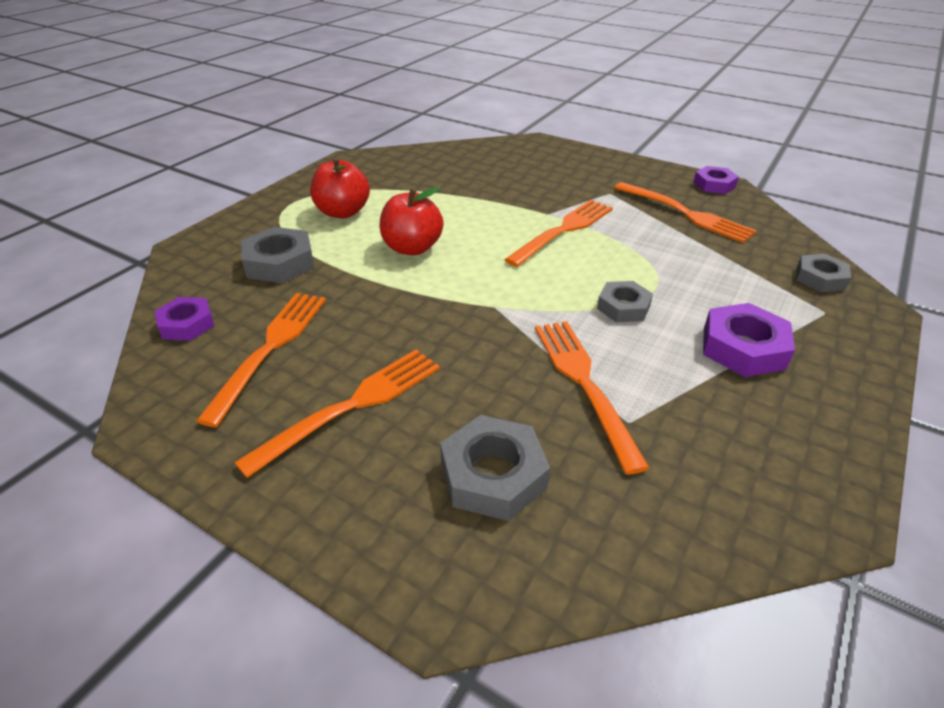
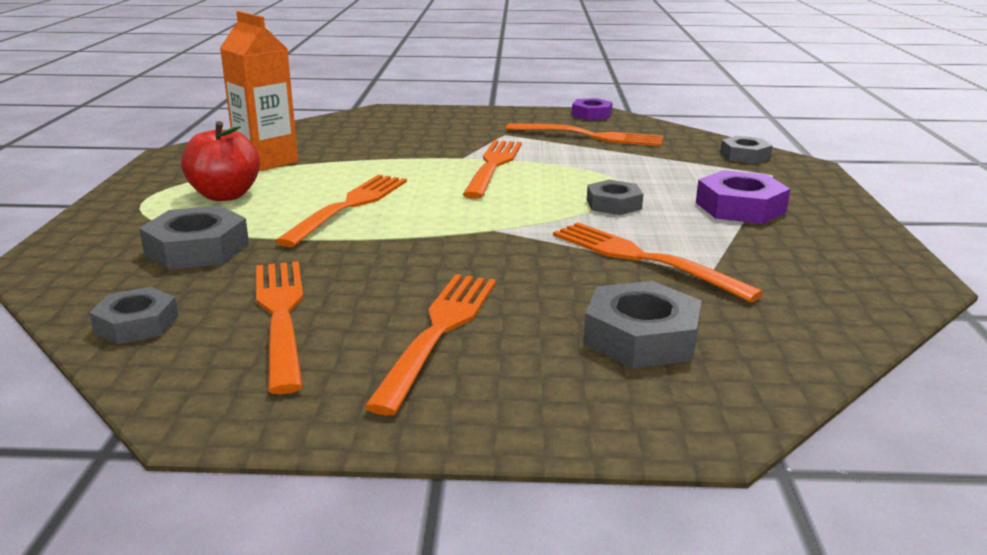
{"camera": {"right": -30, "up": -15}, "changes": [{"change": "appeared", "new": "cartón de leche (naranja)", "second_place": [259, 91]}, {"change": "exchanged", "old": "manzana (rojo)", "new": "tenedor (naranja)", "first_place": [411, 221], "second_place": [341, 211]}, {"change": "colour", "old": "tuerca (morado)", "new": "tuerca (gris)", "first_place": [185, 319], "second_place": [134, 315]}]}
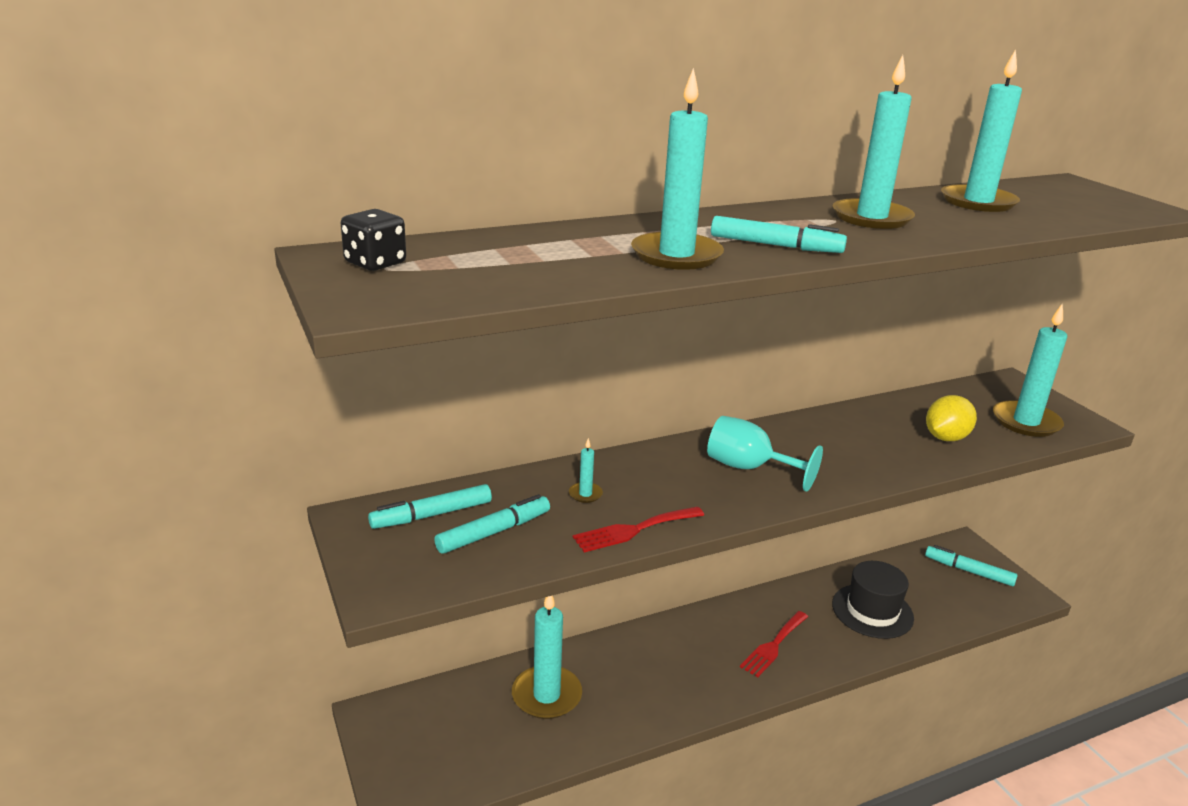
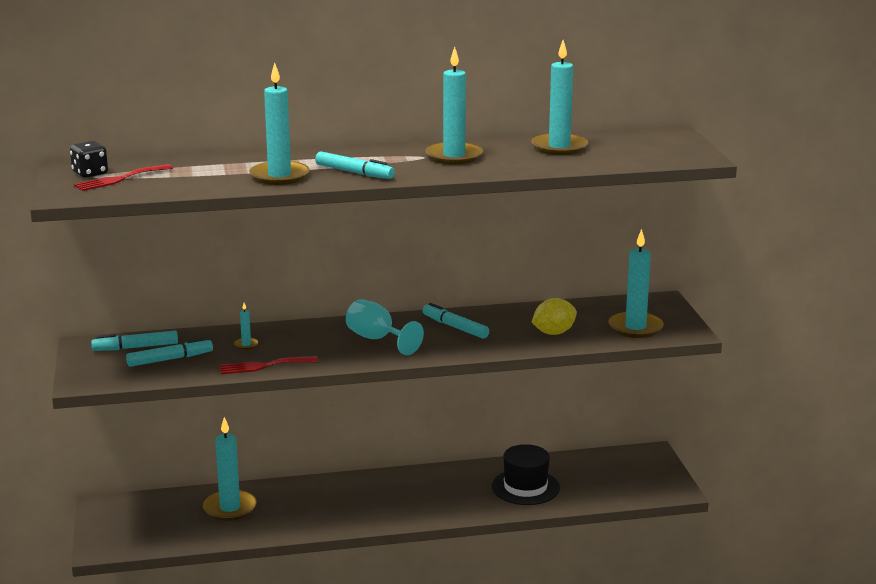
{"camera": {"right": 15, "up": -5}, "changes": [{"change": "relocated", "old": "tenedor (rojo)", "first_place": [774, 644], "second_place": [123, 177]}, {"change": "relocated", "old": "rotulador (turquesa)", "first_place": [971, 565], "second_place": [456, 321]}]}
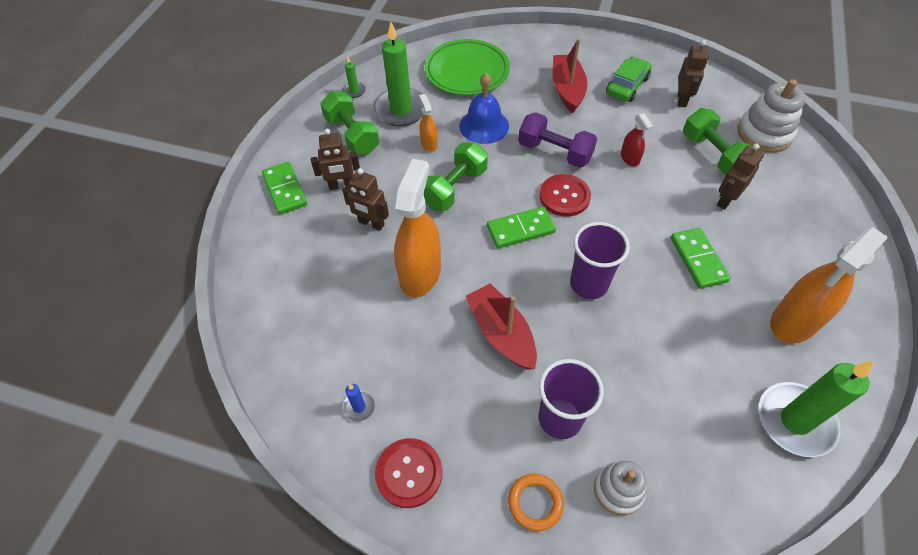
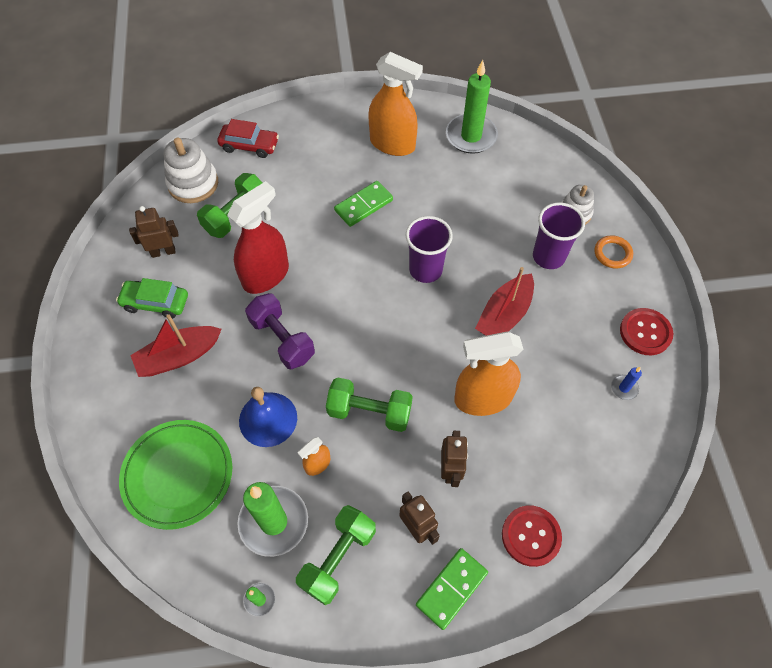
{"camera": {"right": -115, "up": 5}, "changes": [{"change": "missing", "old": "ficha de dominó (verde)", "first_place": [521, 227]}, {"change": "missing", "old": "robot (marrón)", "first_place": [740, 177]}, {"change": "appeared", "new": "coche (rojo)", "second_place": [248, 138]}, {"change": "relocated", "old": "botón (rojo)", "first_place": [565, 195], "second_place": [532, 536]}, {"change": "spun", "old": "mancuerna (morado)", "first_place": [557, 140], "second_place": [280, 331], "degrees": -45}, {"change": "size", "old": "pulverizador (rojo)", "first_place": [637, 140], "second_place": [258, 237], "factor": 2.12}]}
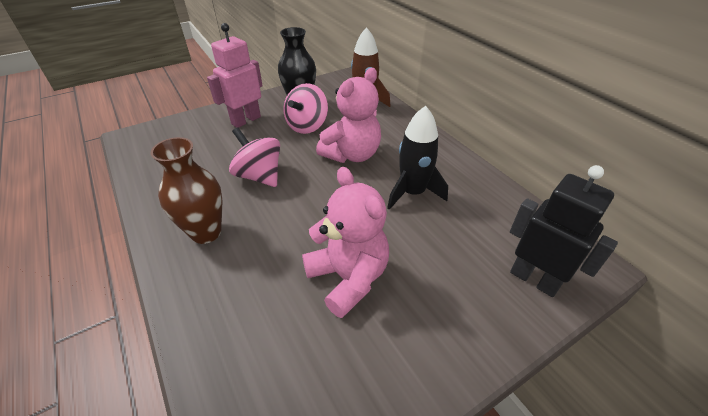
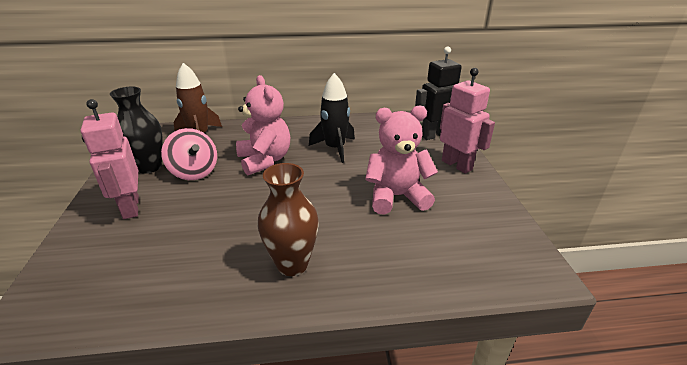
{"camera": {"right": -65, "up": -10}, "changes": [{"change": "missing", "old": "peonza (rosa)", "first_place": [254, 157]}, {"change": "appeared", "new": "robot (rosa)", "second_place": [467, 121]}]}
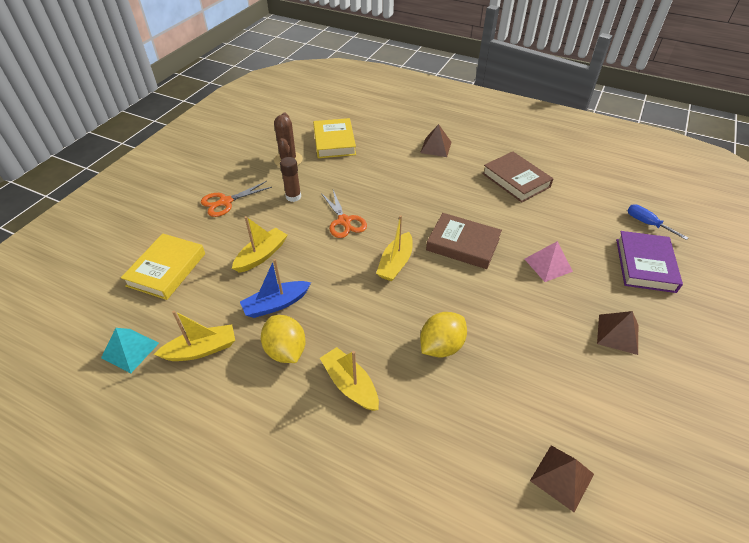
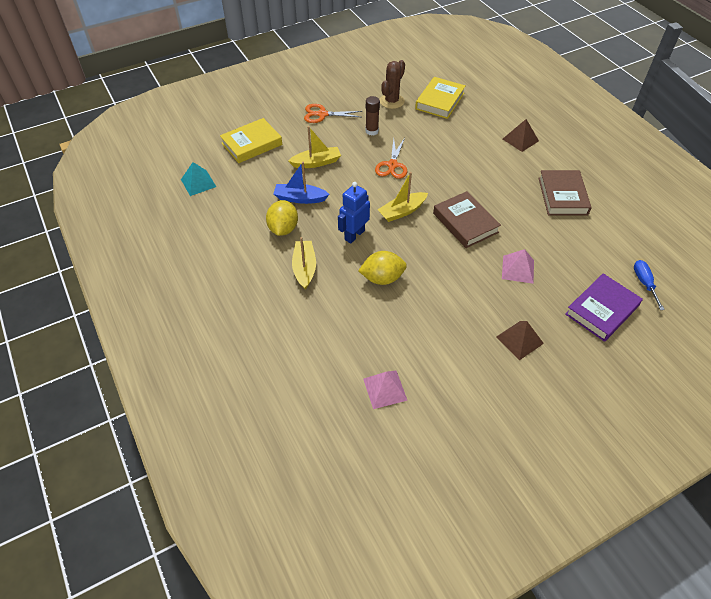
{"camera": {"right": 35, "up": 5}, "changes": [{"change": "missing", "old": "barco (amarillo)", "first_place": [194, 336]}, {"change": "appeared", "new": "robot (azul)", "second_place": [354, 212]}, {"change": "colour", "old": "pirámide (marrón)", "new": "pirámide (rosa)", "first_place": [562, 478], "second_place": [385, 390]}]}
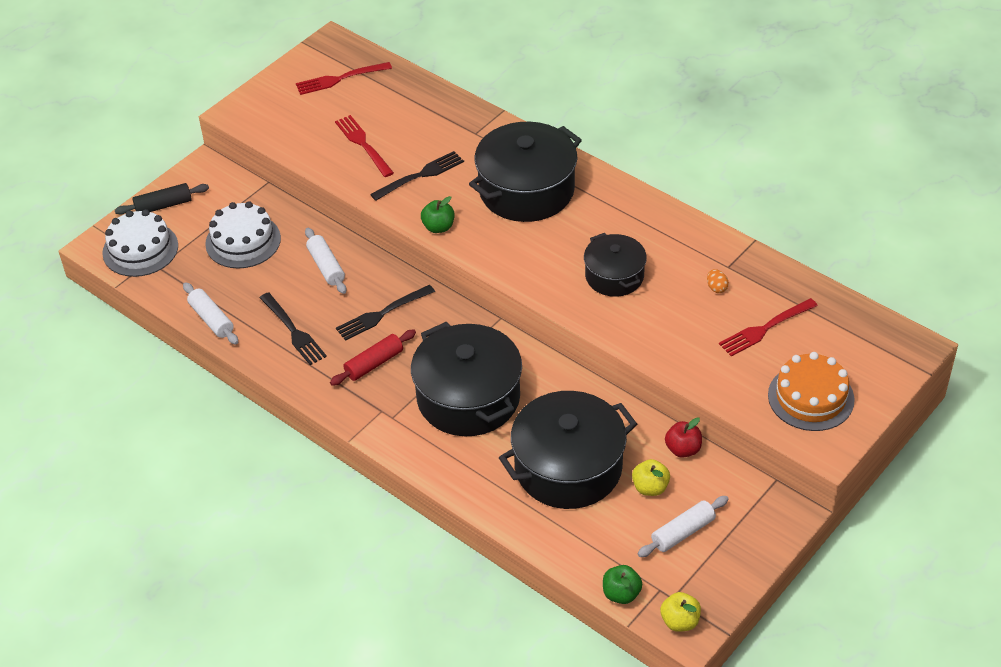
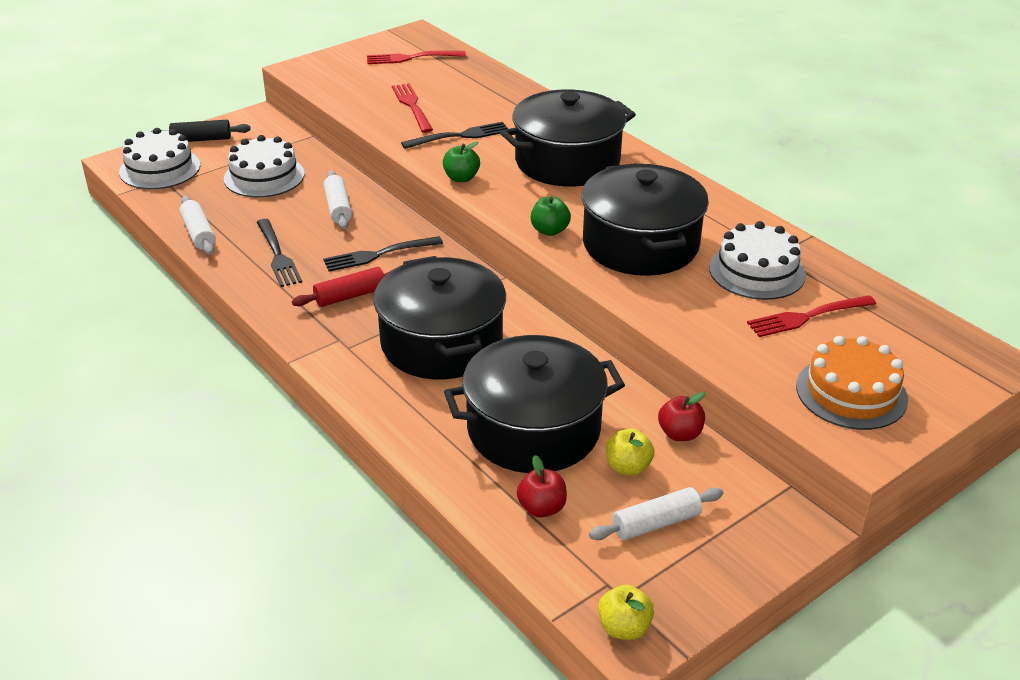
{"camera": {"right": 10, "up": -10}, "changes": [{"change": "appeared", "new": "manzana (rojo)", "second_place": [542, 486]}, {"change": "relocated", "old": "manzana (verde)", "first_place": [622, 584], "second_place": [551, 216]}, {"change": "exchanged", "old": "huevo (naranja)", "new": "tarta (blanco)", "first_place": [718, 281], "second_place": [757, 260]}, {"change": "size", "old": "olla (negro)", "first_place": [615, 265], "second_place": [645, 219], "factor": 1.71}]}
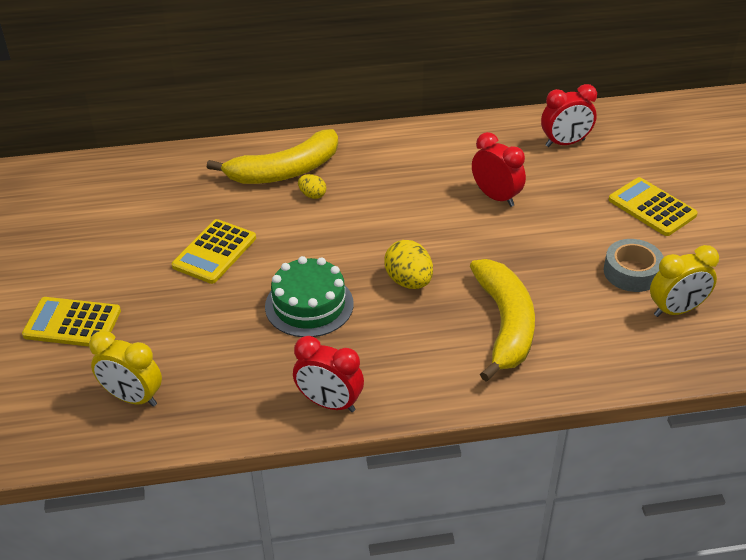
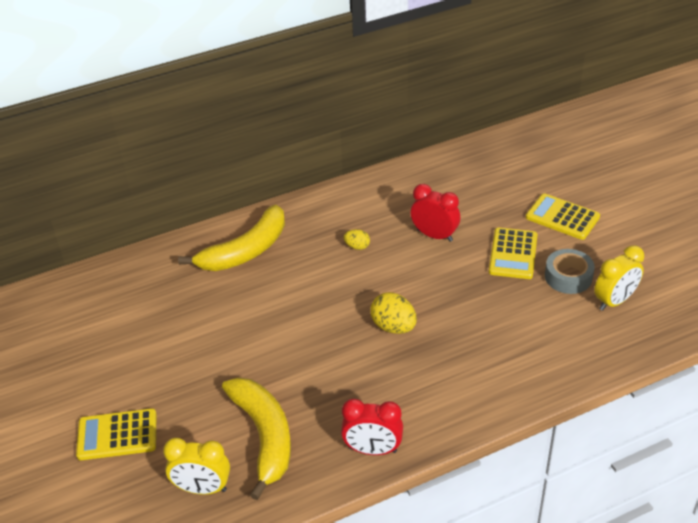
{"camera": {"right": -15, "up": 0}, "changes": [{"change": "missing", "old": "tarta (verde)", "first_place": [309, 296]}, {"change": "missing", "old": "despertador (rojo)", "first_place": [569, 115]}, {"change": "relocated", "old": "calculadora (amarillo)", "first_place": [214, 251], "second_place": [513, 253]}, {"change": "relocated", "old": "huevo (amarillo)", "first_place": [312, 186], "second_place": [357, 239]}, {"change": "relocated", "old": "plátano (amarillo)", "first_place": [502, 320], "second_place": [256, 438]}]}
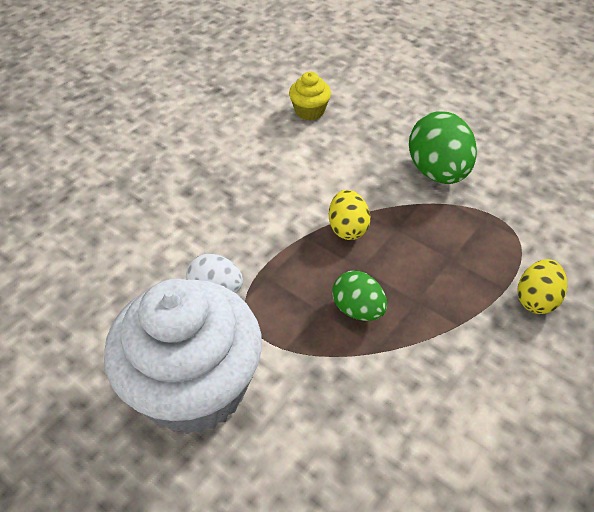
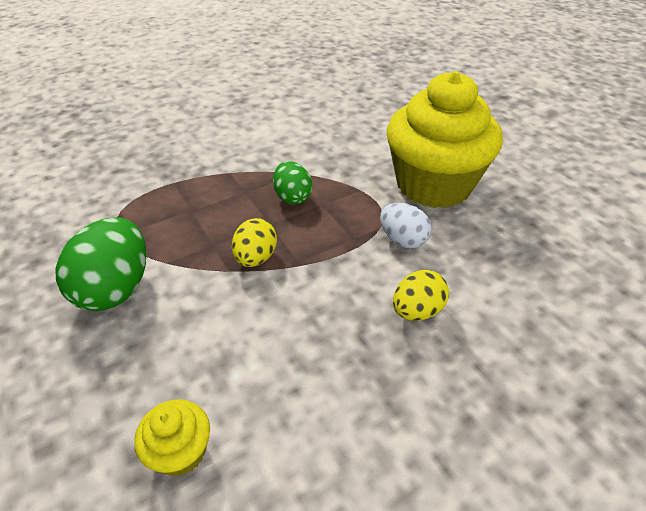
{"camera": {"right": -160, "up": -5}, "changes": [{"change": "relocated", "old": "huevo (amarillo)", "first_place": [542, 286], "second_place": [421, 295]}, {"change": "colour", "old": "magdalena (blanco)", "new": "magdalena (amarillo)", "first_place": [183, 357], "second_place": [445, 139]}]}
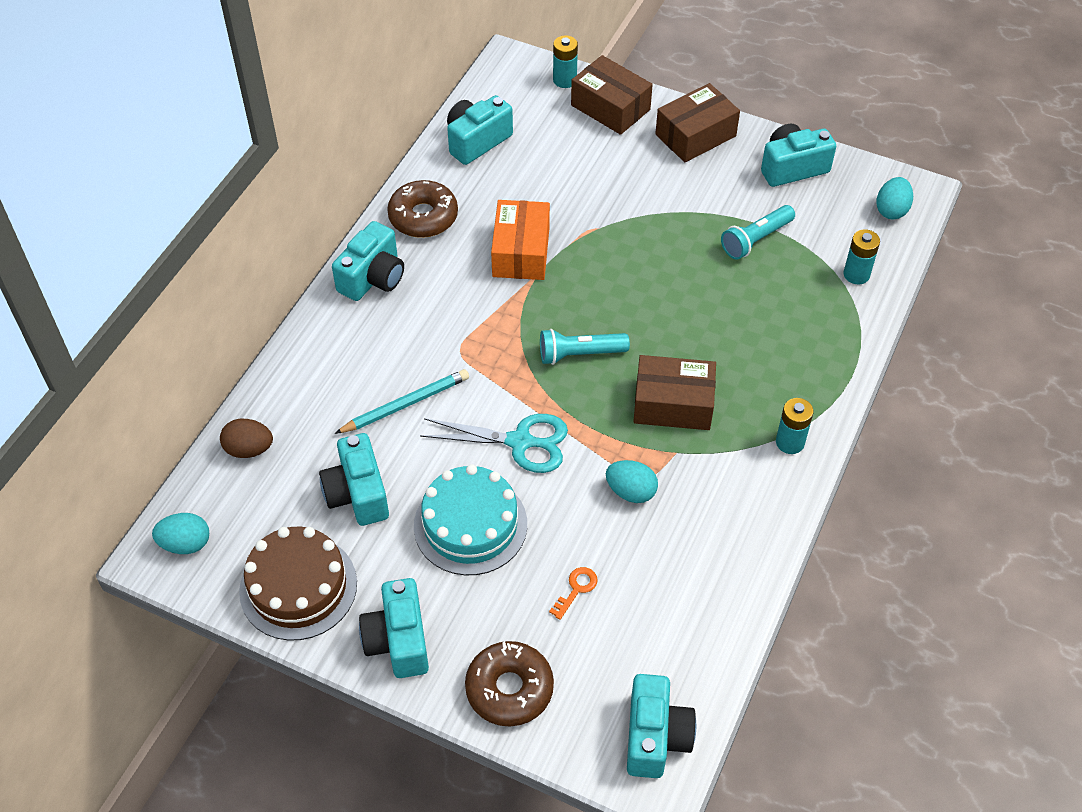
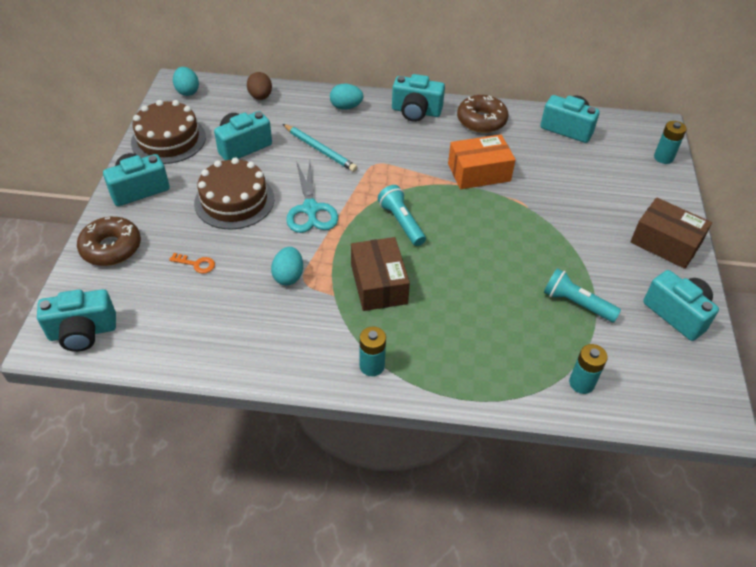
{"camera": {"right": 70, "up": -5}, "changes": [{"change": "missing", "old": "caja (marrón)", "first_place": [612, 95]}, {"change": "relocated", "old": "huevo (turquesa)", "first_place": [894, 198], "second_place": [346, 97]}, {"change": "colour", "old": "tarta (turquesa)", "new": "tarta (marrón)", "first_place": [470, 519], "second_place": [234, 194]}]}
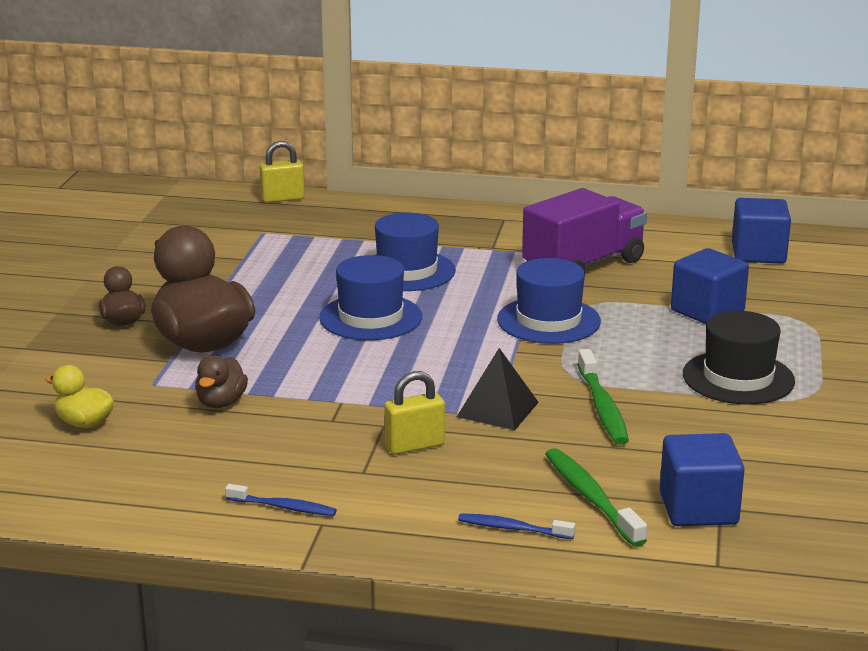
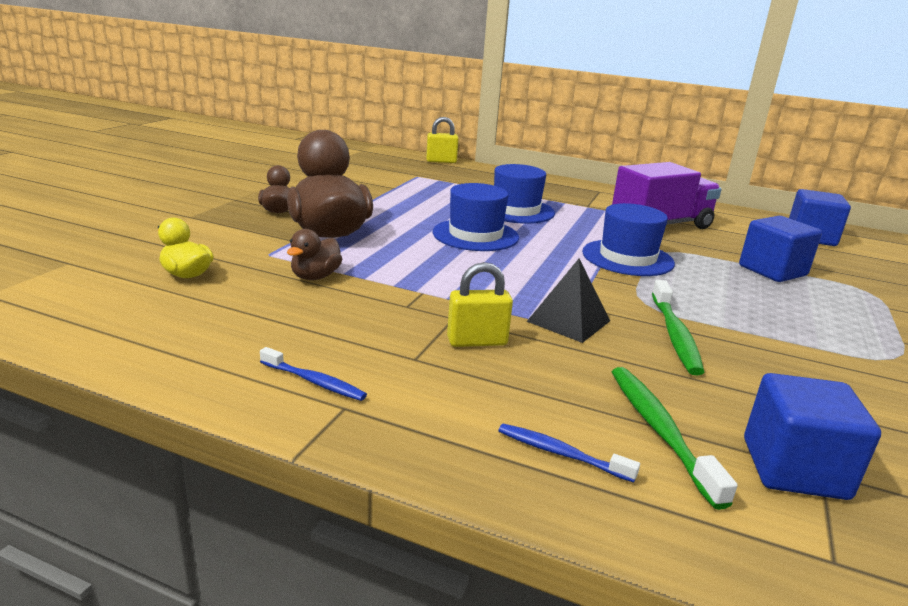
{"camera": {"right": 10, "up": 0}, "changes": [{"change": "missing", "old": "sombrero (negro)", "first_place": [739, 358]}]}
